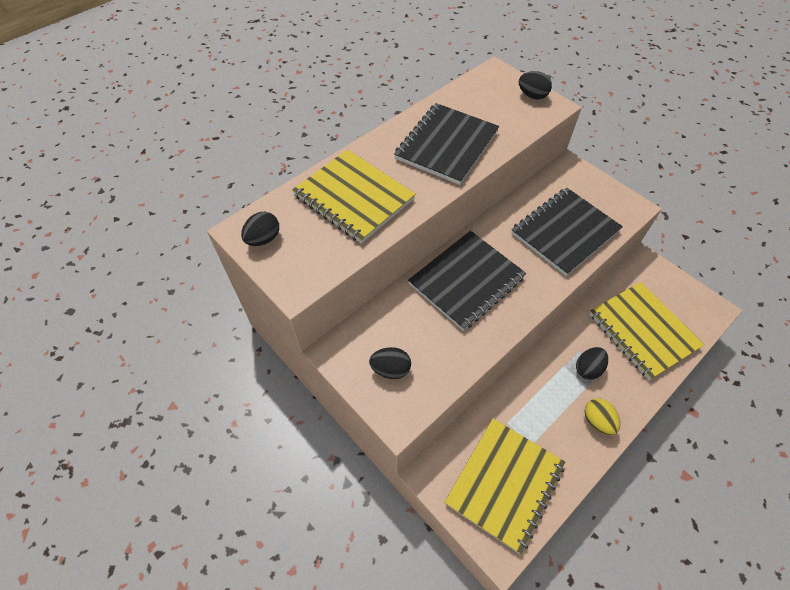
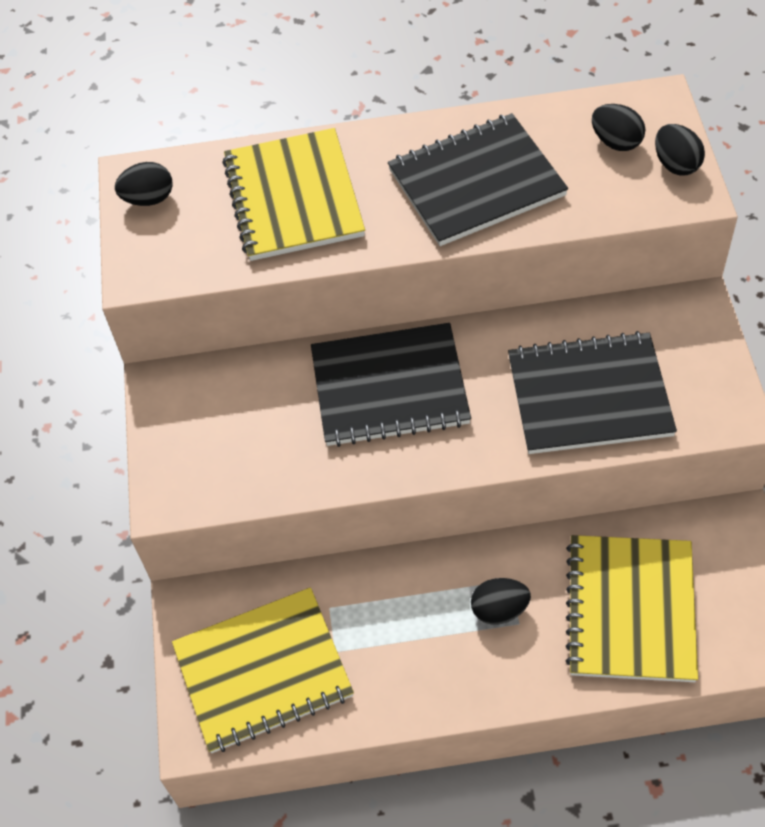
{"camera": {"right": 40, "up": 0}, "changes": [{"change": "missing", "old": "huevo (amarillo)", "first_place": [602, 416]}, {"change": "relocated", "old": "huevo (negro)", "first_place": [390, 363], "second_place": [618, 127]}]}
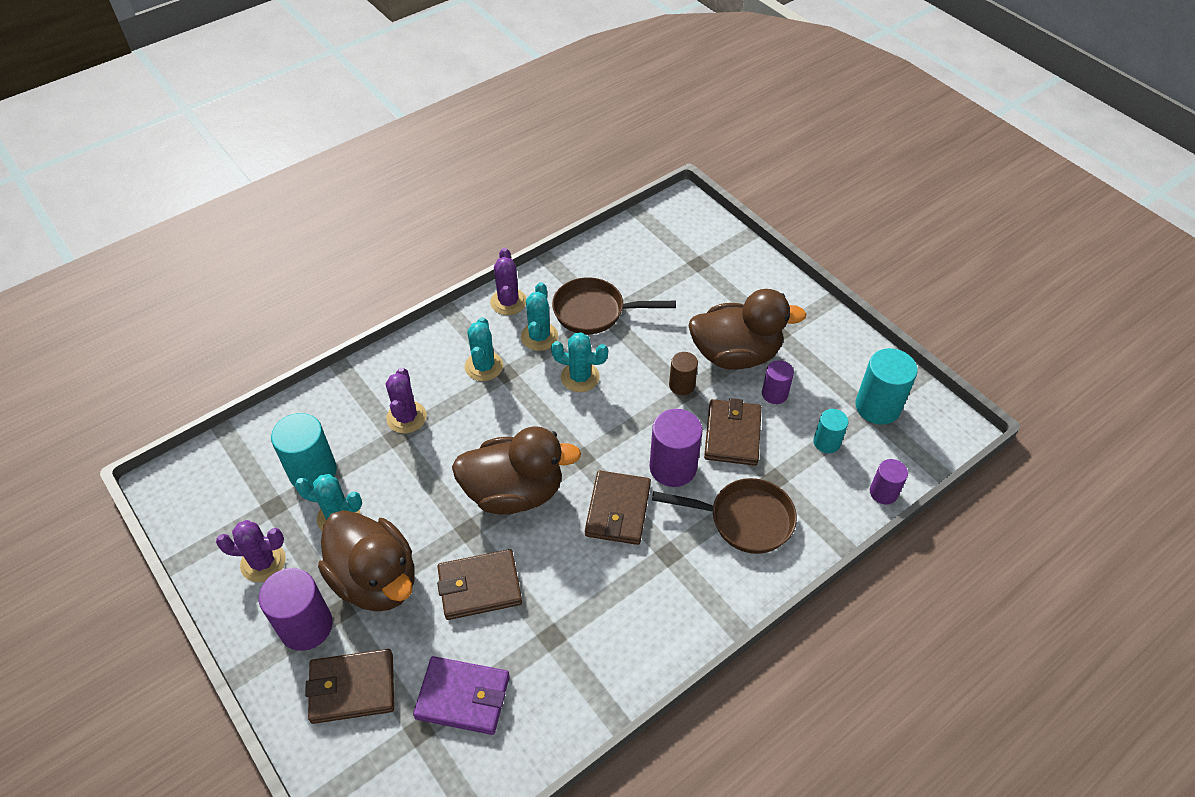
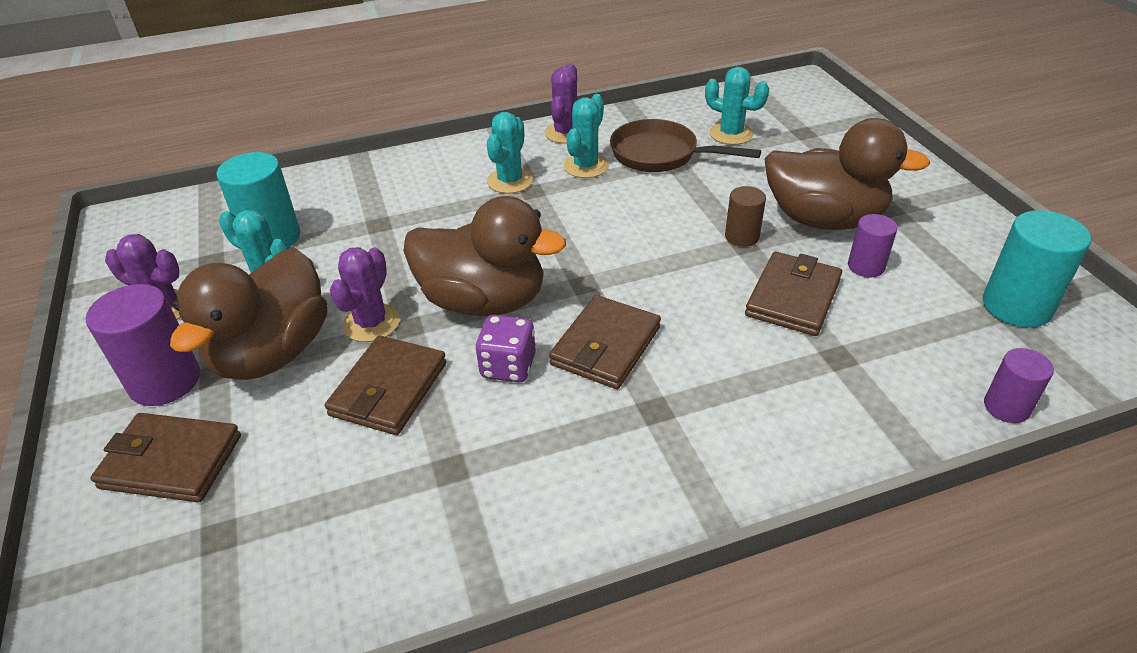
{"camera": {"right": 20, "up": -10}, "changes": [{"change": "missing", "old": "cartera (morado)", "first_place": [461, 695]}, {"change": "missing", "old": "cilindro (morado)", "first_place": [675, 448]}, {"change": "missing", "old": "sartén (marrón)", "first_place": [724, 516]}, {"change": "missing", "old": "cilindro (turquesa)", "first_place": [831, 431]}, {"change": "appeared", "new": "dado (morado)", "second_place": [505, 348]}, {"change": "relocated", "old": "cactus (morado)", "first_place": [406, 400], "second_place": [365, 294]}, {"change": "relocated", "old": "cactus (turquesa)", "first_place": [579, 362], "second_place": [737, 106]}, {"change": "spun", "old": "pato (marrón)", "first_place": [366, 561], "second_place": [248, 314], "degrees": 45}, {"change": "spun", "old": "cartera (marrón)", "first_place": [479, 584], "second_place": [386, 385], "degrees": -75}]}
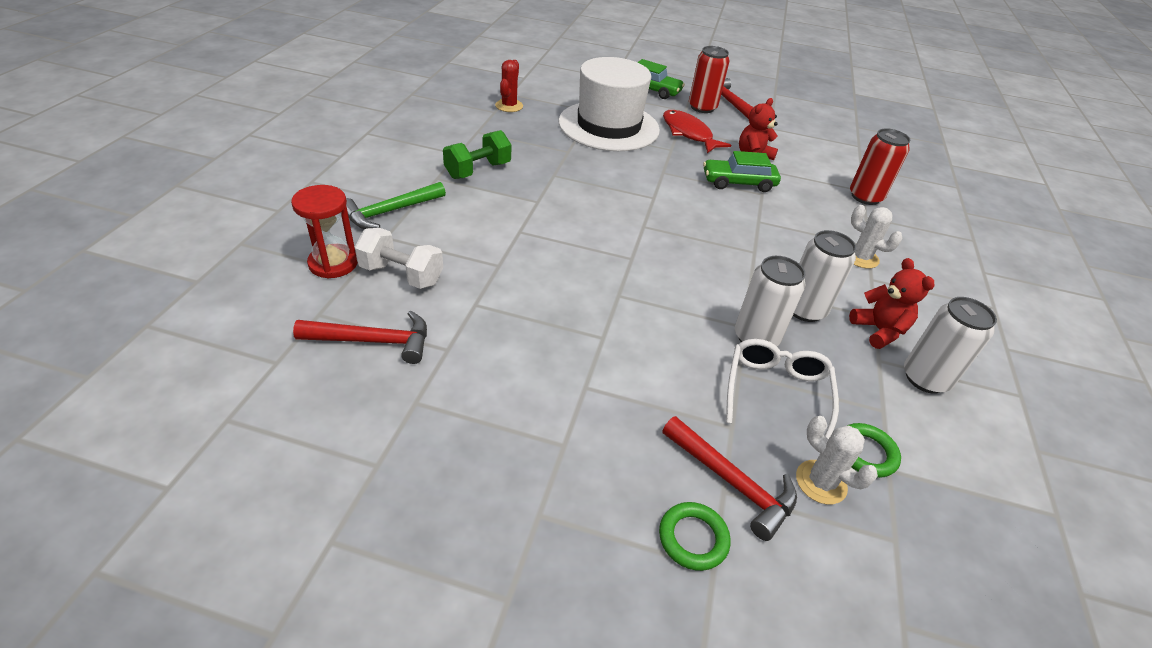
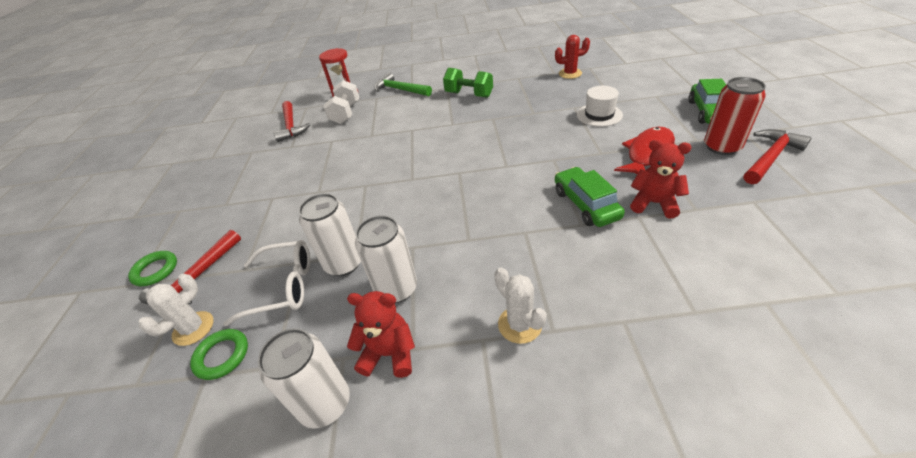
{"camera": {"right": 80, "up": 0}, "changes": [{"change": "missing", "old": "lata (rojo)", "first_place": [880, 166]}, {"change": "spun", "old": "osito (rojo)", "first_place": [892, 303], "second_place": [381, 334], "degrees": -135}, {"change": "spun", "old": "cactus (blanco)", "first_place": [876, 237], "second_place": [520, 306], "degrees": -60}, {"change": "size", "old": "sombrero (blanco)", "first_place": [609, 104], "second_place": [600, 106], "factor": 0.46}]}
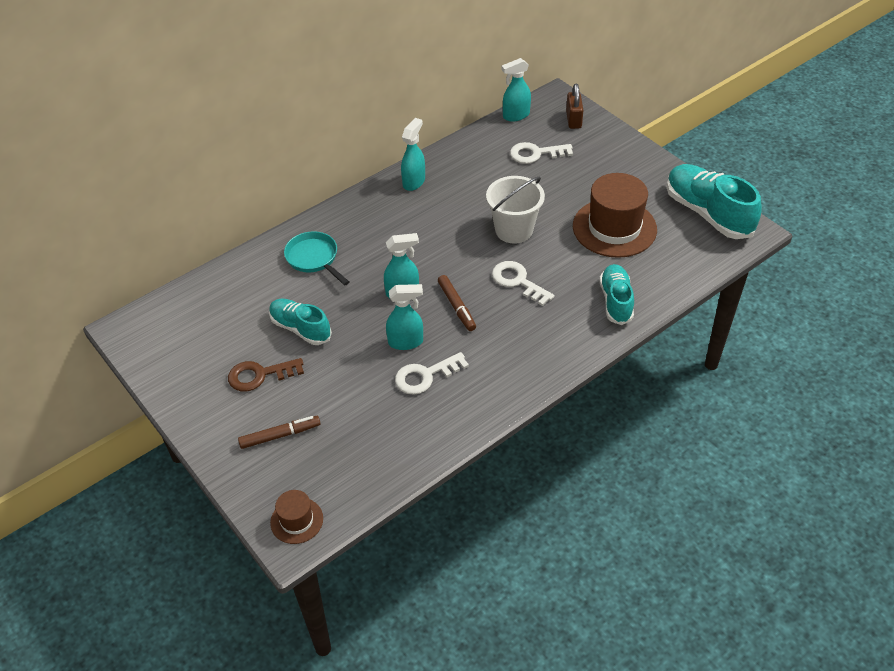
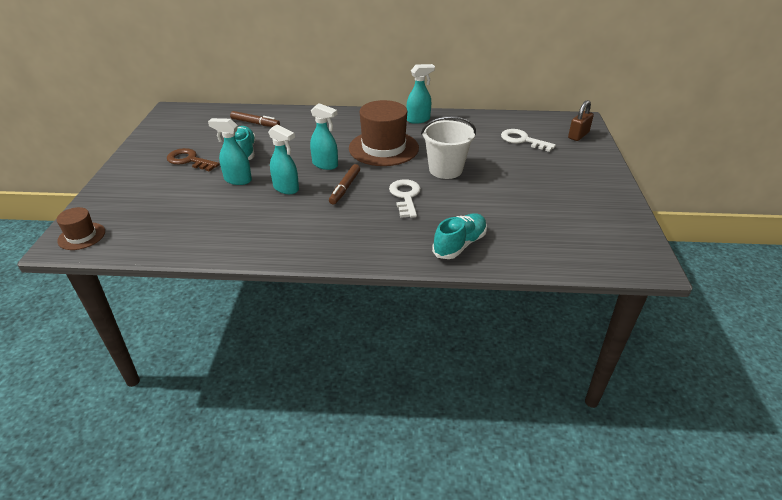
{"camera": {"right": 40, "up": -10}, "changes": [{"change": "missing", "old": "sartén (turquesa)", "first_place": [316, 258]}, {"change": "missing", "old": "llave (blanco)", "first_place": [432, 373]}, {"change": "missing", "old": "zapato (turquesa)", "first_place": [714, 201]}, {"change": "relocated", "old": "rotulador (marrón)", "first_place": [279, 432], "second_place": [255, 119]}, {"change": "relocated", "old": "pulverizador (turquesa)", "first_place": [516, 90], "second_place": [230, 151]}, {"change": "relocated", "old": "sombrero (marrón)", "first_place": [615, 215], "second_place": [384, 133]}]}
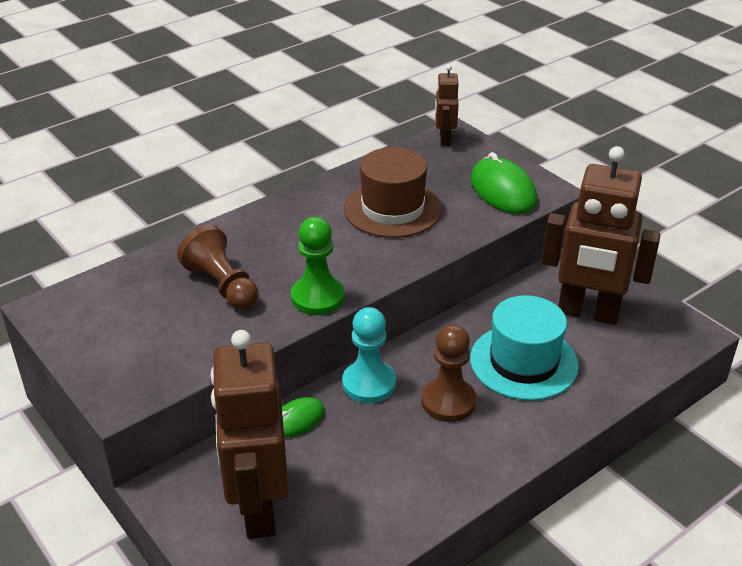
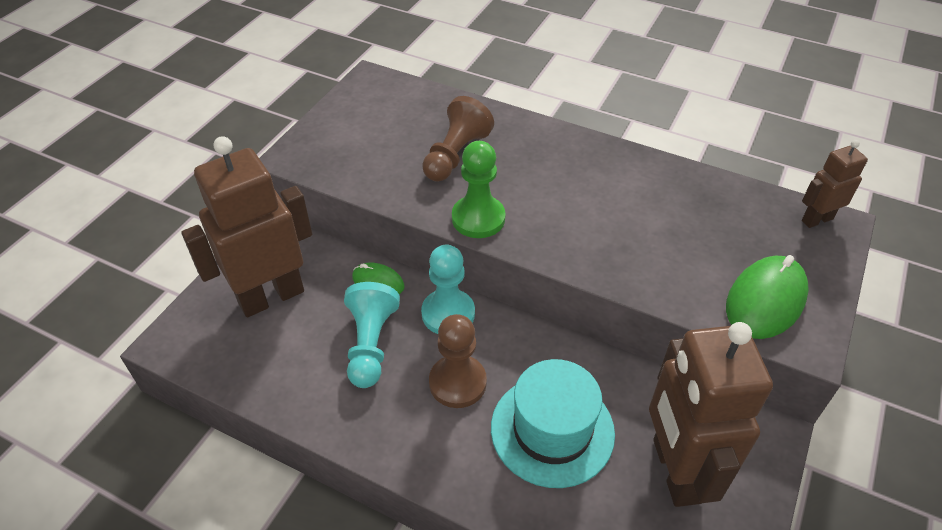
{"camera": {"right": 65, "up": 10}, "changes": [{"change": "missing", "old": "sombrero (marrón)", "first_place": [393, 192]}, {"change": "appeared", "new": "peón (turquesa)", "second_place": [372, 335]}]}
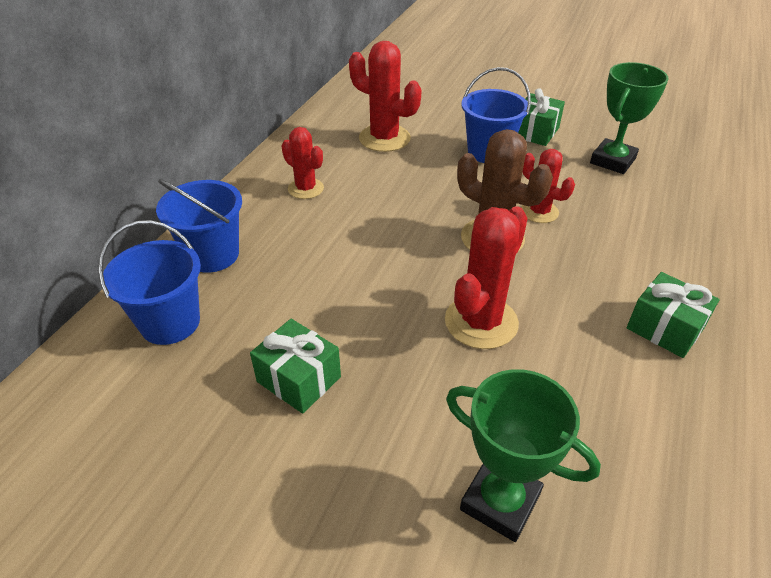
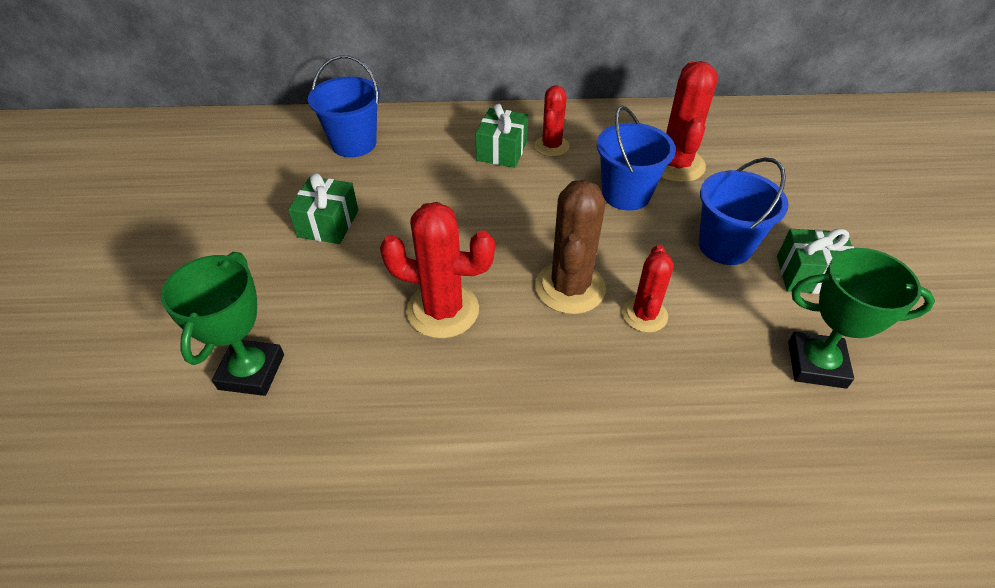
{"camera": {"right": 65, "up": 5}, "changes": [{"change": "relocated", "old": "balde (azul)", "first_place": [199, 226], "second_place": [636, 158]}, {"change": "relocated", "old": "regalo (verde)", "first_place": [673, 315], "second_place": [502, 136]}]}
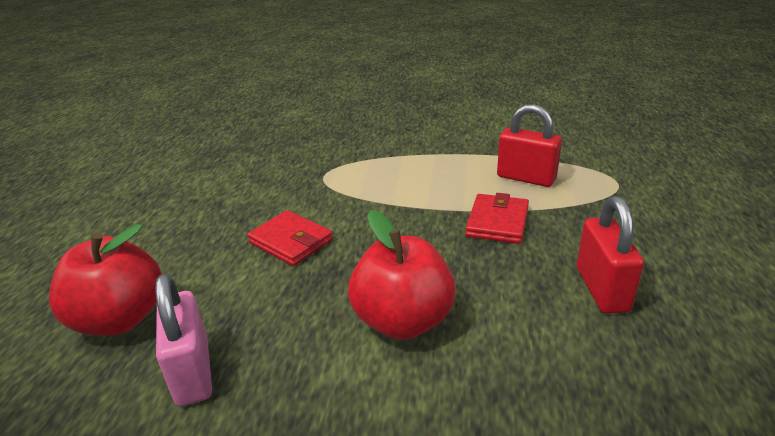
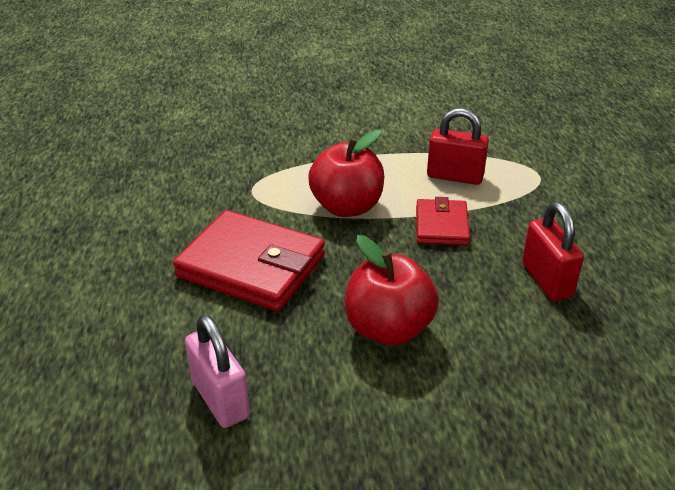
{"camera": {"right": -15, "up": 5}, "changes": [{"change": "relocated", "old": "manzana (rojo)", "first_place": [105, 279], "second_place": [346, 173]}, {"change": "size", "old": "cartera (rojo)", "first_place": [290, 238], "second_place": [249, 260], "factor": 1.79}]}
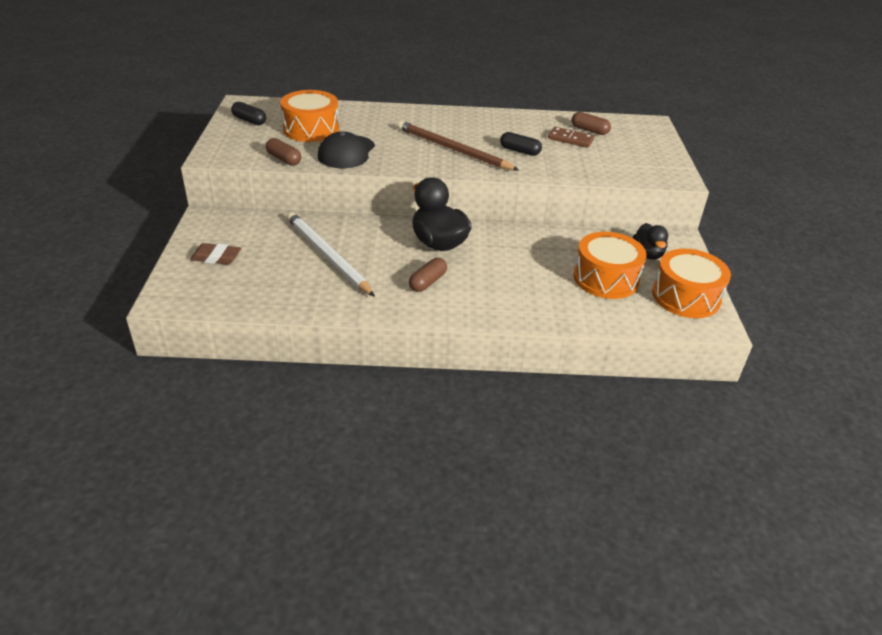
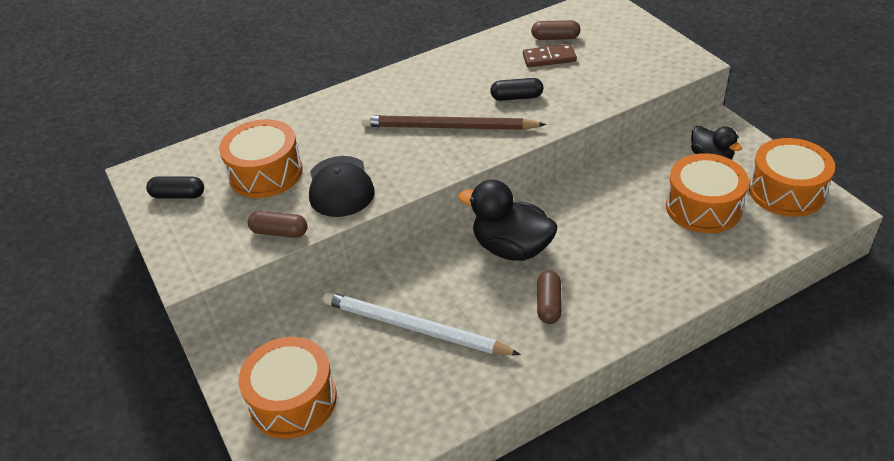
{"camera": {"right": -25, "up": 5}, "changes": [{"change": "exchanged", "old": "goma de borrar (marrón)", "new": "tambor (naranja)", "first_place": [215, 254], "second_place": [288, 388]}]}
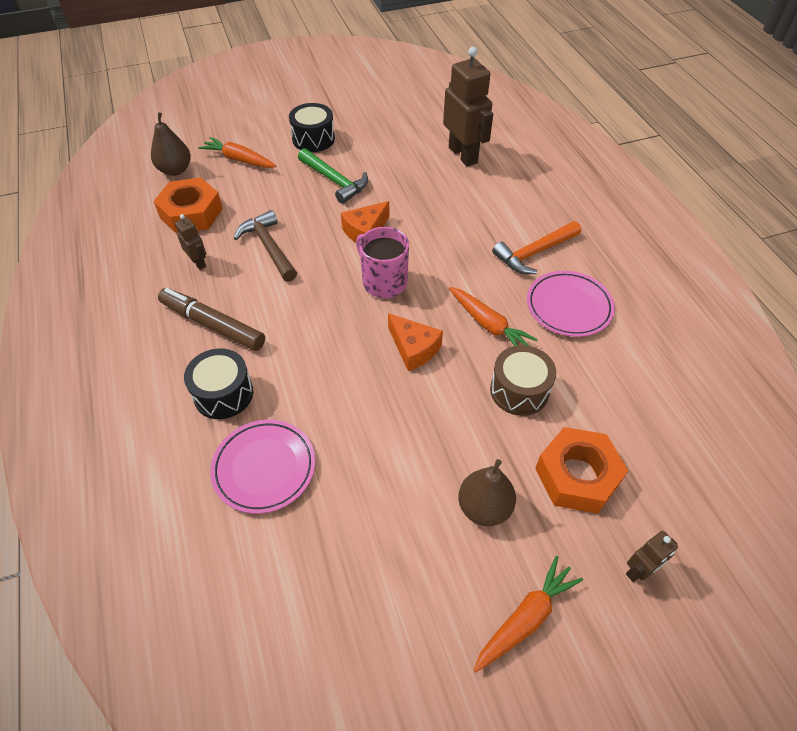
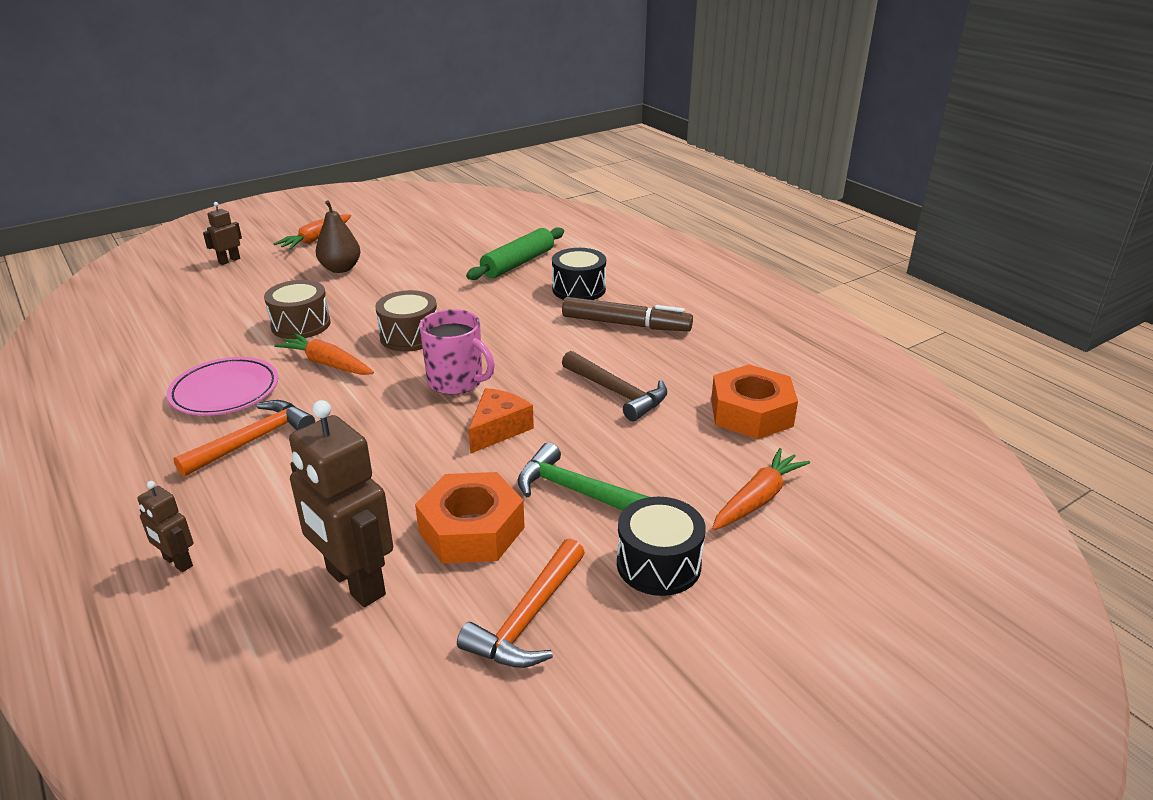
{"camera": {"right": 165, "up": -20}, "changes": [{"change": "missing", "old": "pera (marrón)", "first_place": [171, 144]}, {"change": "appeared", "new": "martillo (naranja)", "second_place": [521, 603]}, {"change": "relocated", "old": "robot (marrón)", "first_place": [190, 242], "second_place": [165, 526]}, {"change": "relocated", "old": "tuerca (naranja)", "first_place": [582, 470], "second_place": [470, 517]}, {"change": "exchanged", "old": "plato (rosa)", "new": "rodillo (verde)", "first_place": [262, 467], "second_place": [515, 253]}, {"change": "exchanged", "old": "queso (naranja)", "new": "tambor (marrón)", "first_place": [415, 342], "second_place": [406, 321]}, {"change": "spun", "old": "zanahoria (naranja)", "first_place": [237, 152], "second_place": [761, 489], "degrees": -60}]}
